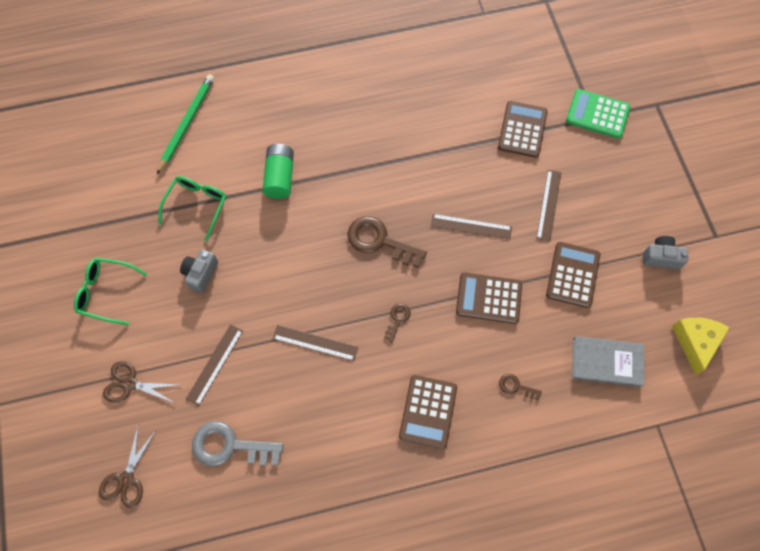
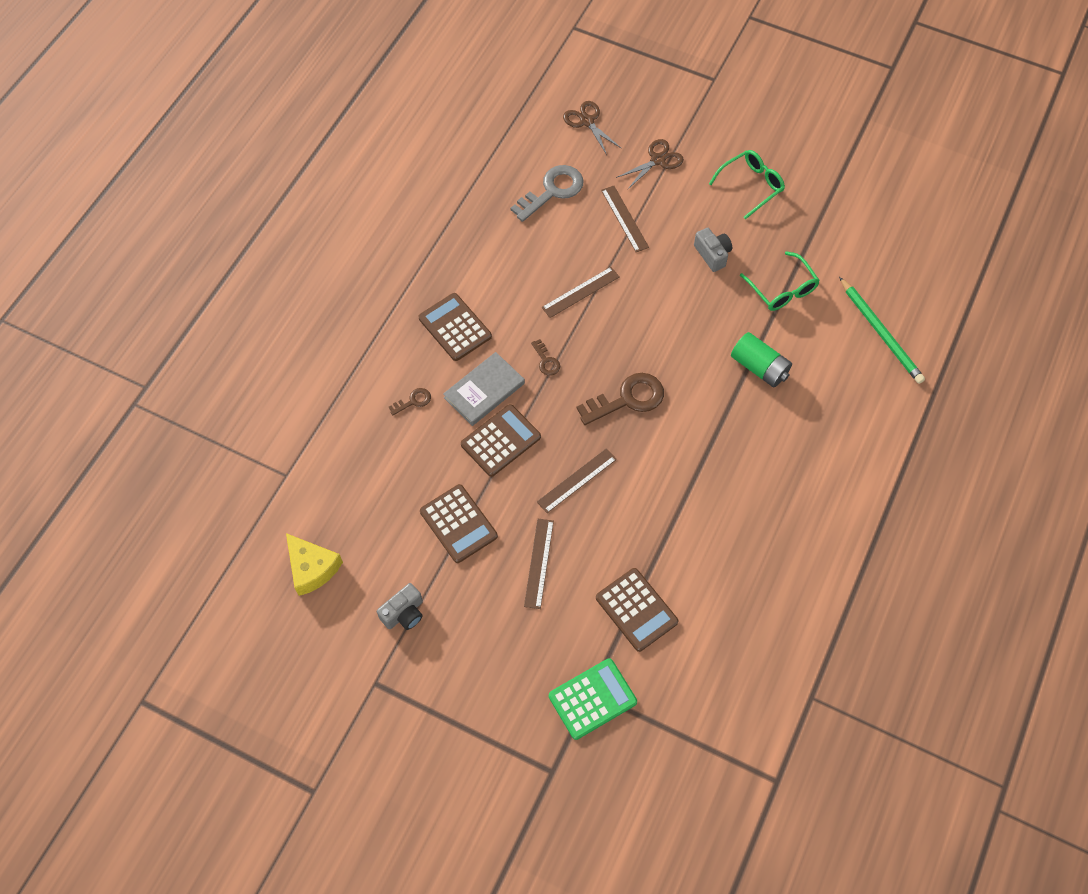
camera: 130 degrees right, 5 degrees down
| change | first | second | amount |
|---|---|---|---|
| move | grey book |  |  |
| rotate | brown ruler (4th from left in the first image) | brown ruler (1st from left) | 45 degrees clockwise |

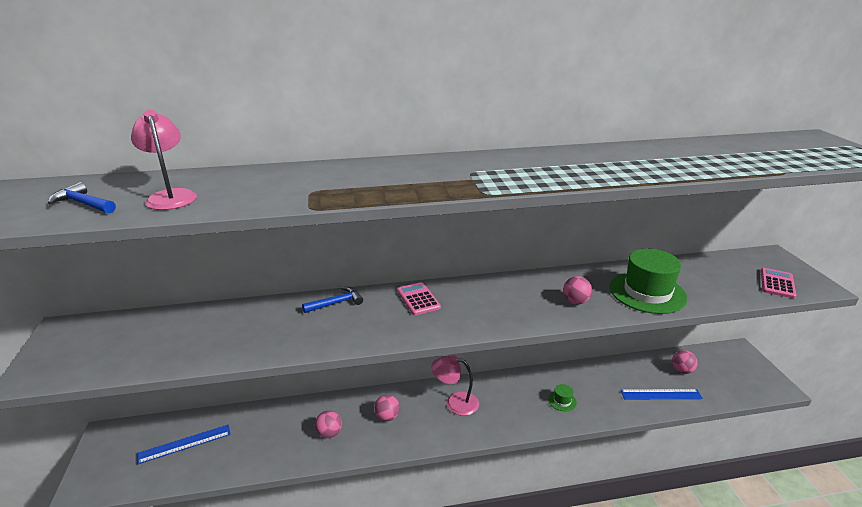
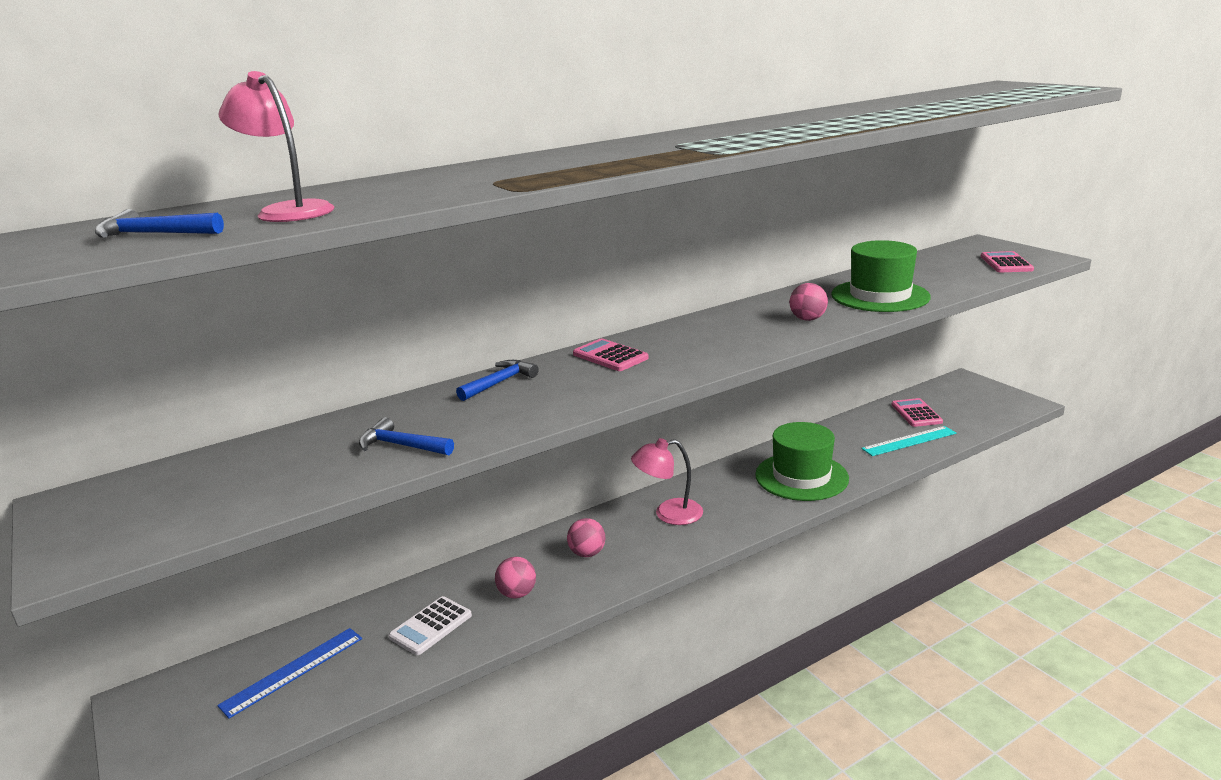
camera: 20 degrees left, 5 degrees down
| change | first | second | amount |
|---|---|---|---|
| insert |  | blue hammer (2nd from left) |  |
| insert |  | white calculator |  |
| resize | green hat (1st from left) |  | x2.37 |
| recolor | blue ruler (2nd from left) | turquoise ruler |  |
| replace | pink ball (4th from left) | pink calculator (2nd from left) |  |

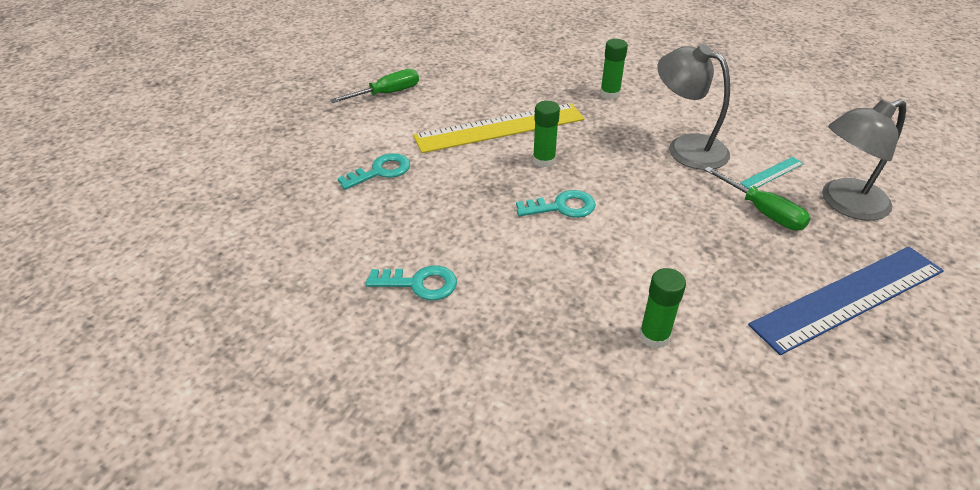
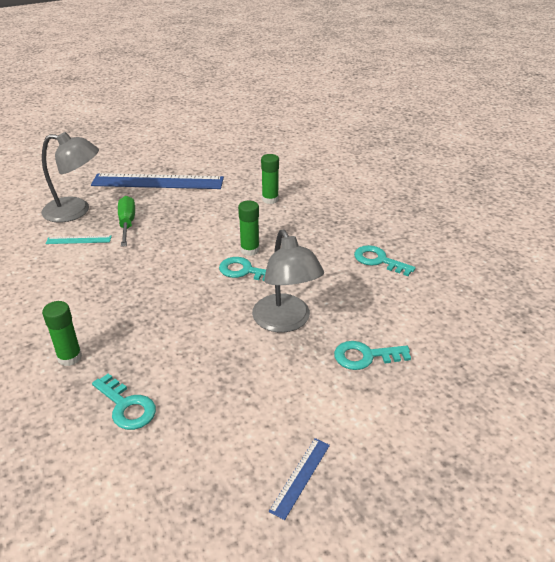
camera: 150 degrees left, 5 degrees down
| change | first | second | amount |
|---|---|---|---|
| insert |  | turquoise key (1st from left) |  |
| move | green glue stick (1st from left in the first image) | green glue stick (2nd from left) |  |
| move | grey lamp (1st from left in the first image) | grey lamp (2nd from left) |  |
| replace | green screwdriver (1st from left) | blue ruler (2nd from left) |  |
| delete | yellow ruler |  |  |

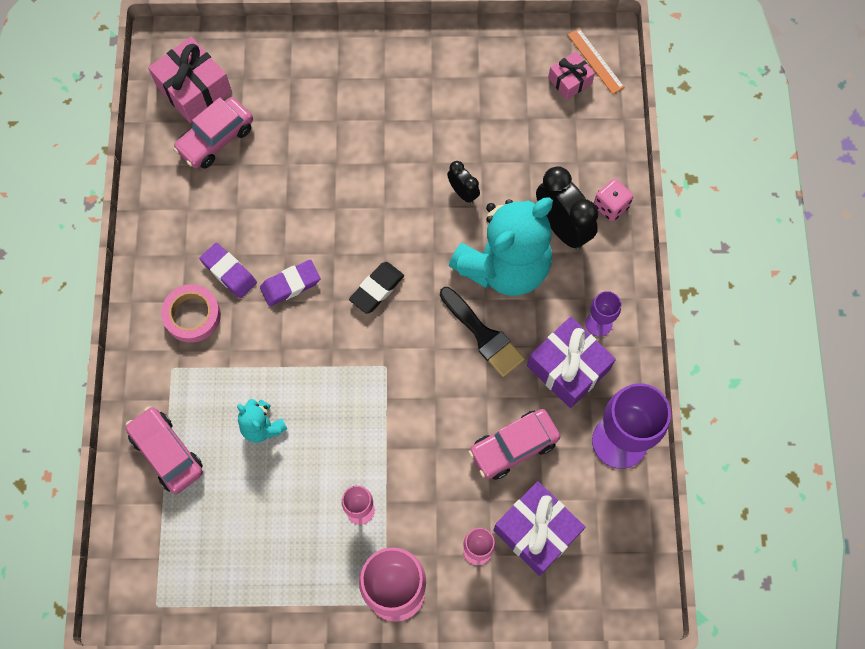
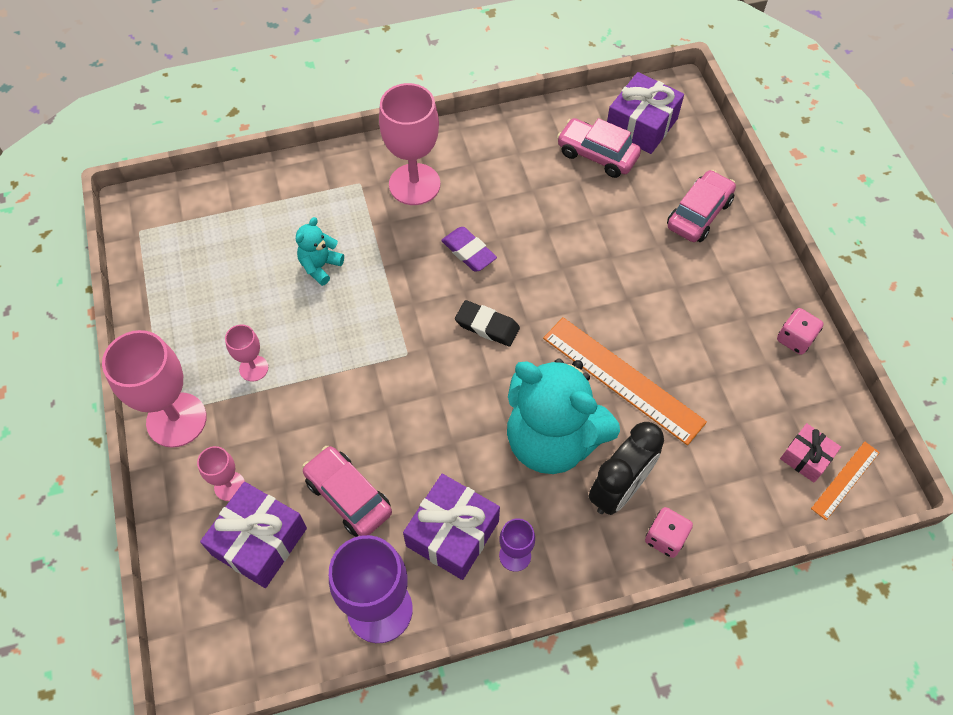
camera: 75 degrees right, 10 degrees down
| change | first | second | amount |
|---|---|---|---|
| replace | pink tape | pink goblet (4th from left) |  |
| replace | black clock (1st from left) | orange ruler (1st from left) |  |
| recolor | pink gift (1st from left) | purple gift (3rd from left) |  |
| move | pink car (1st from left in the first image) | pink car (3rd from left) |  |
| insert |  | pink dice (2nd from left) |  |
| delete | purple eraser (1st from left) |  |  |
| delete | black brush |  |  |

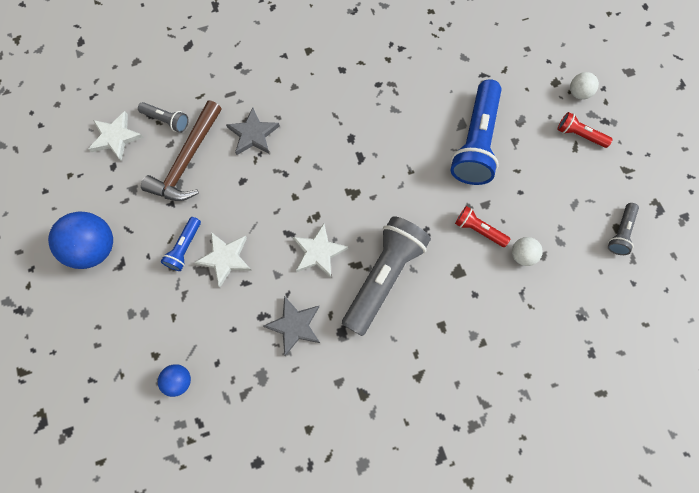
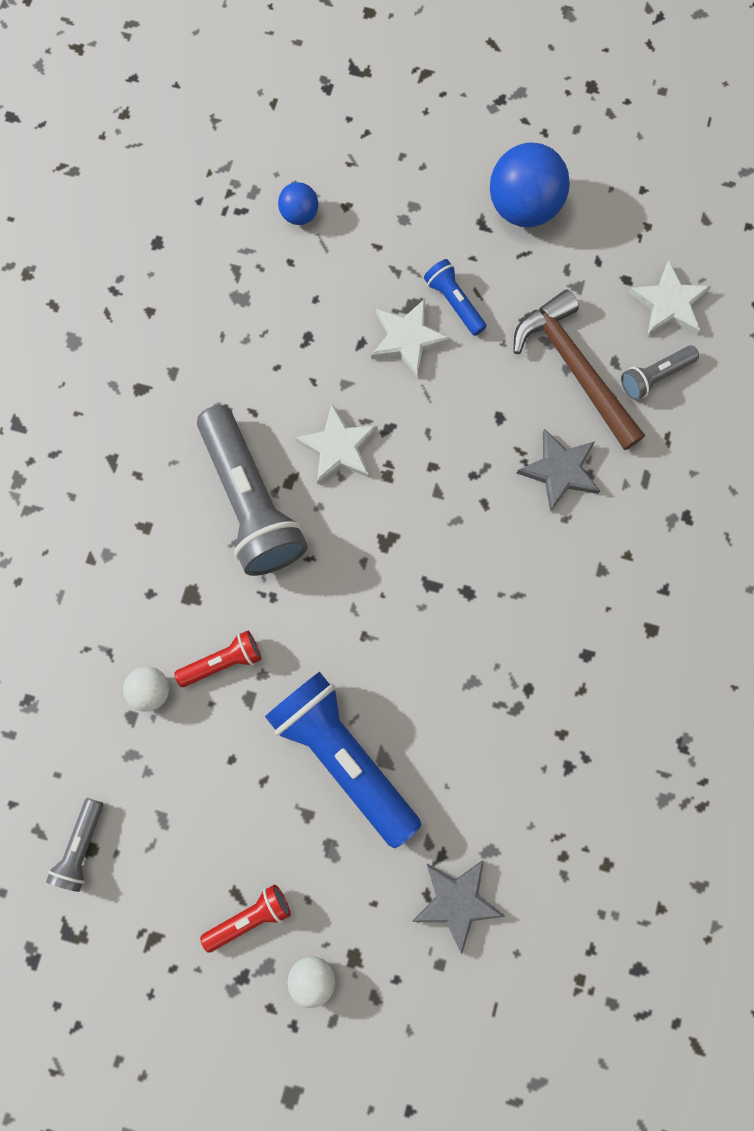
camera: 125 degrees right, 5 degrees up
| change | first | second | amount |
|---|---|---|---|
| rotate | grey flashlight (3rd from left in the first image) | grey flashlight (1st from left) | 135 degrees counterclockwise |
| move | grey star (2nd from left in the first image) | grey star (1st from left) |  |

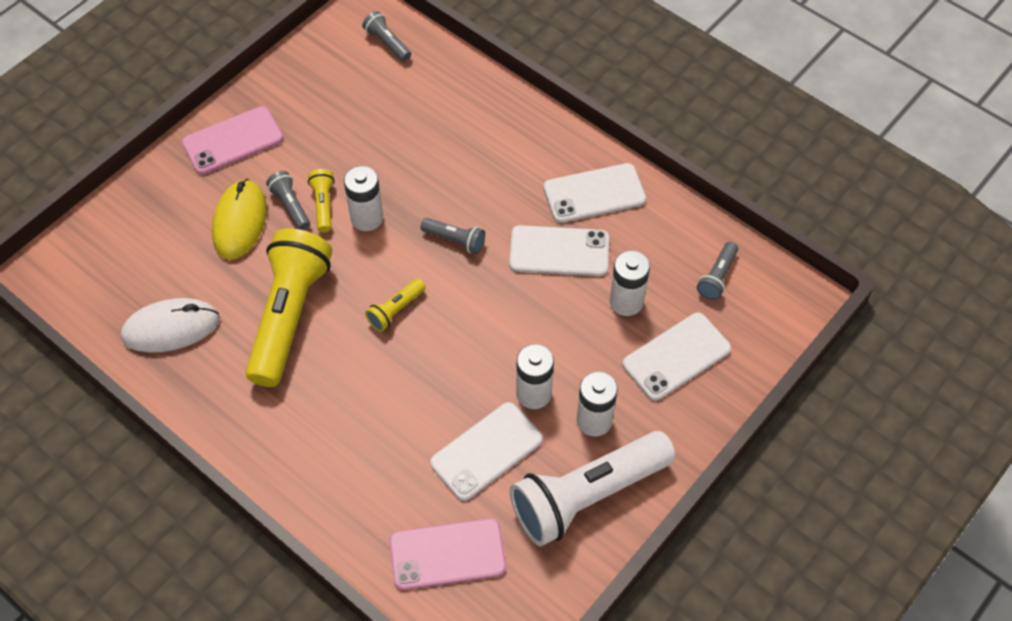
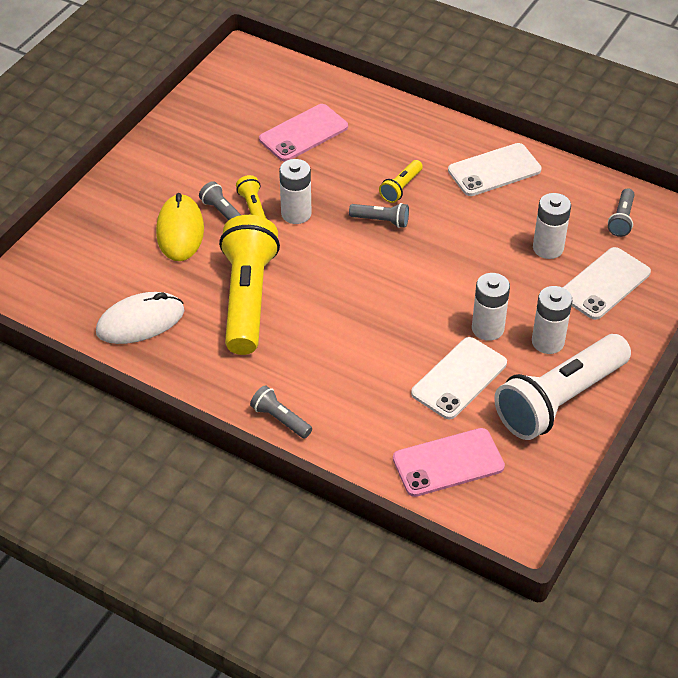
camera: 10 degrees left, 10 degrees down
| change | first | second | amount |
|---|---|---|---|
| move | grey flashlight (2nd from left) |  |  |
| move | pink phone (1st from left) |  |  |
| move | yellow flashlight (3rd from left) |  |  |
| delete | white phone (2nd from left) |  |  |

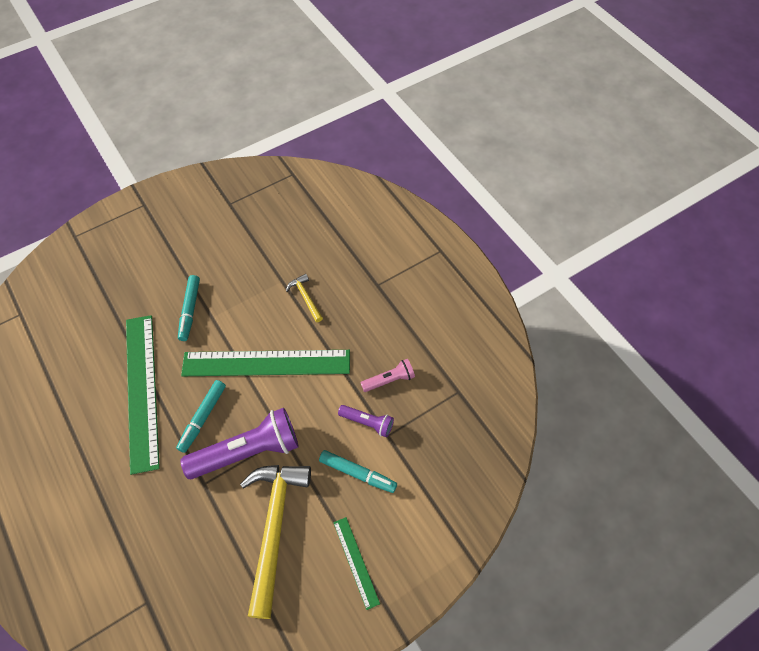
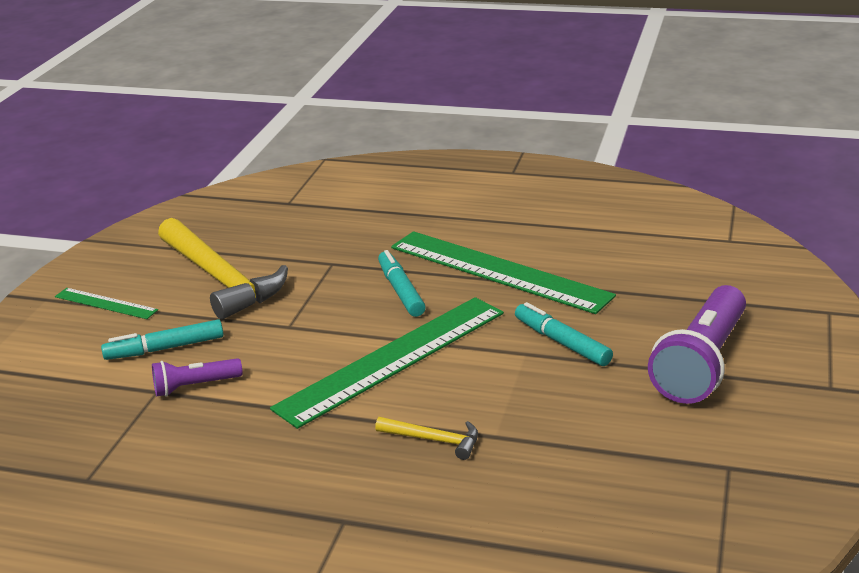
camera: 140 degrees right, 30 degrees down
| change | first | second | amount |
|---|---|---|---|
| move | purple flashlight (1st from left in the first image) | purple flashlight (2nd from left) |  |
| delete | pink flashlight |  |  |

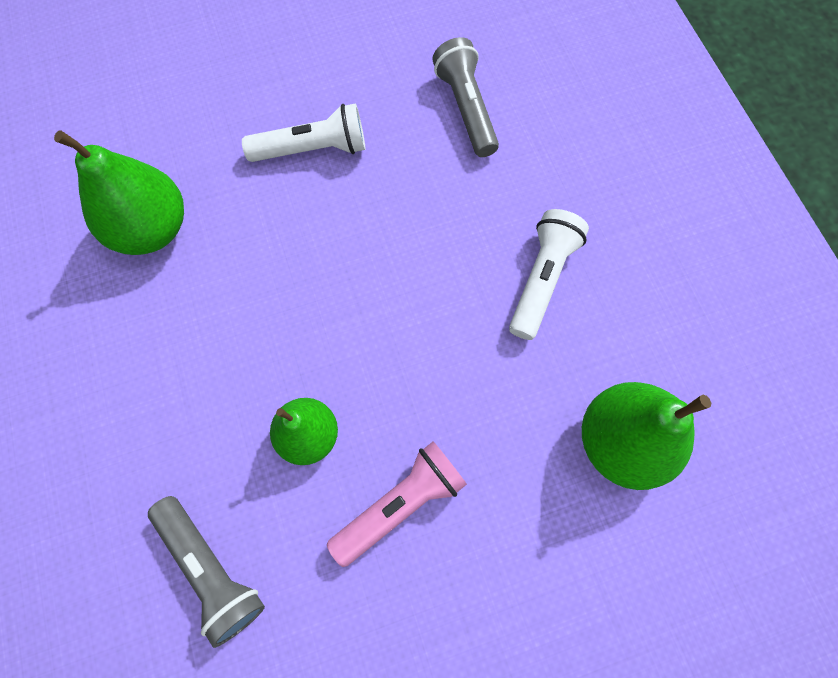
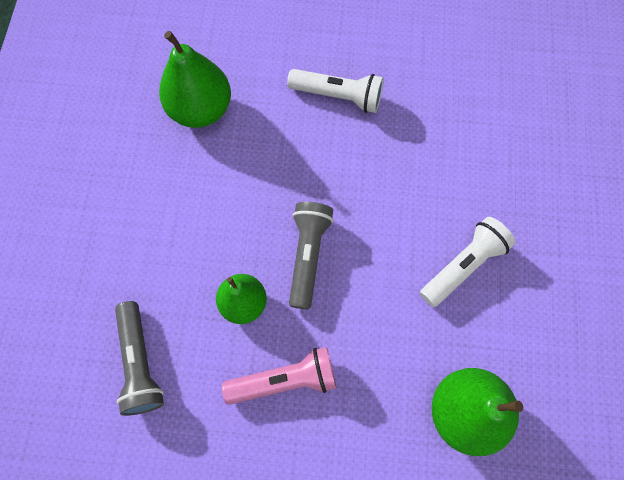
camera: 25 degrees right, 0 degrees up
| change | first | second | amount |
|---|---|---|---|
| move | grey flashlight (2nd from left) |  |  |

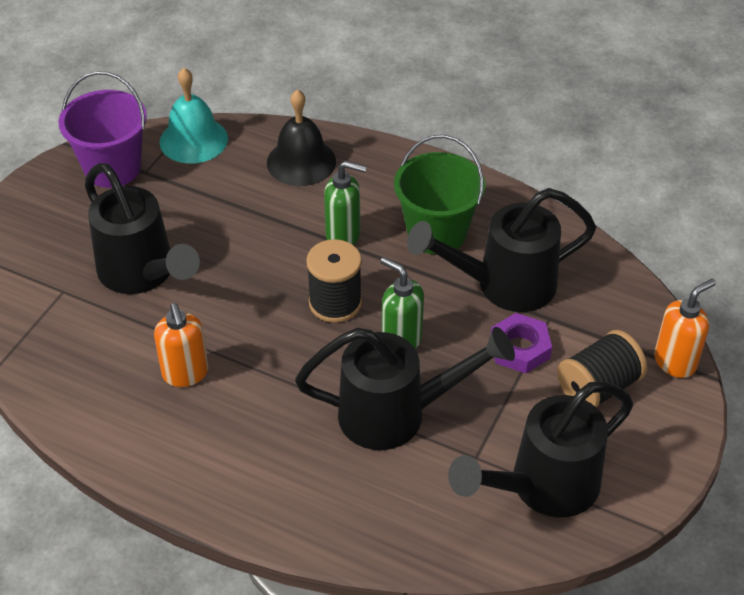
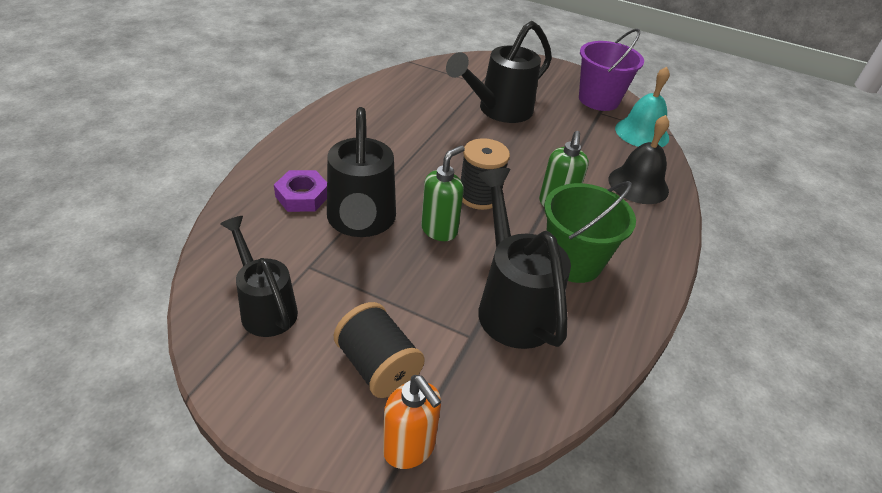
camera: 85 degrees right, 5 degrees down
| change | first | second | amount |
|---|---|---|---|
| resize | black watering can (4th from left in the first image) | black watering can (1st from left) | x0.66 |
| move | purple nut |  |  |
| delete | orange soap dispenser (1st from left) |  |  |

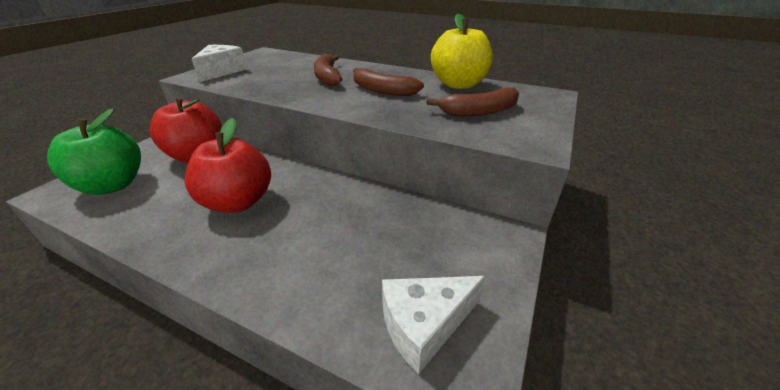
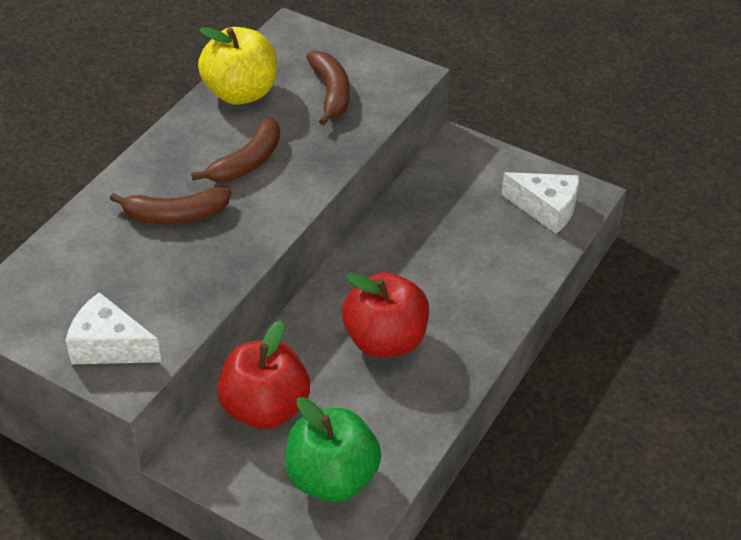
camera: 85 degrees left, 10 degrees up
| change | first | second | amount |
|---|---|---|---|
| rotate | white cheese (2nd from left) |  | 45 degrees counterclockwise |

